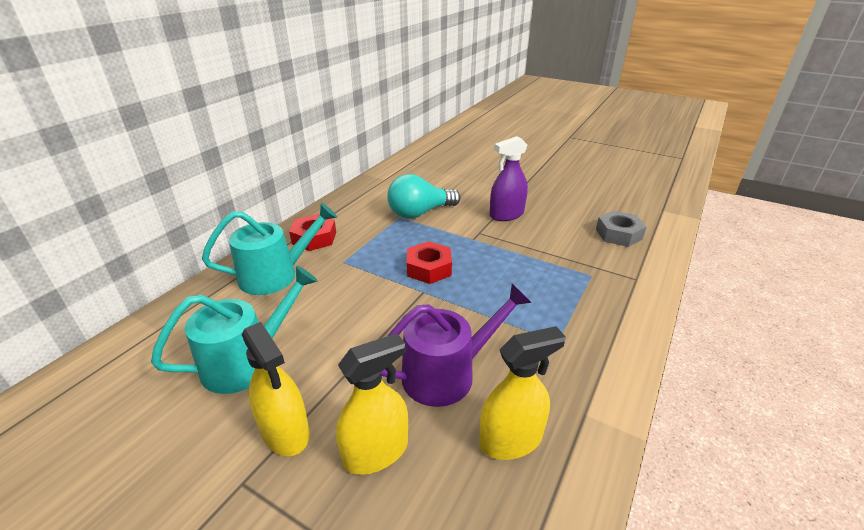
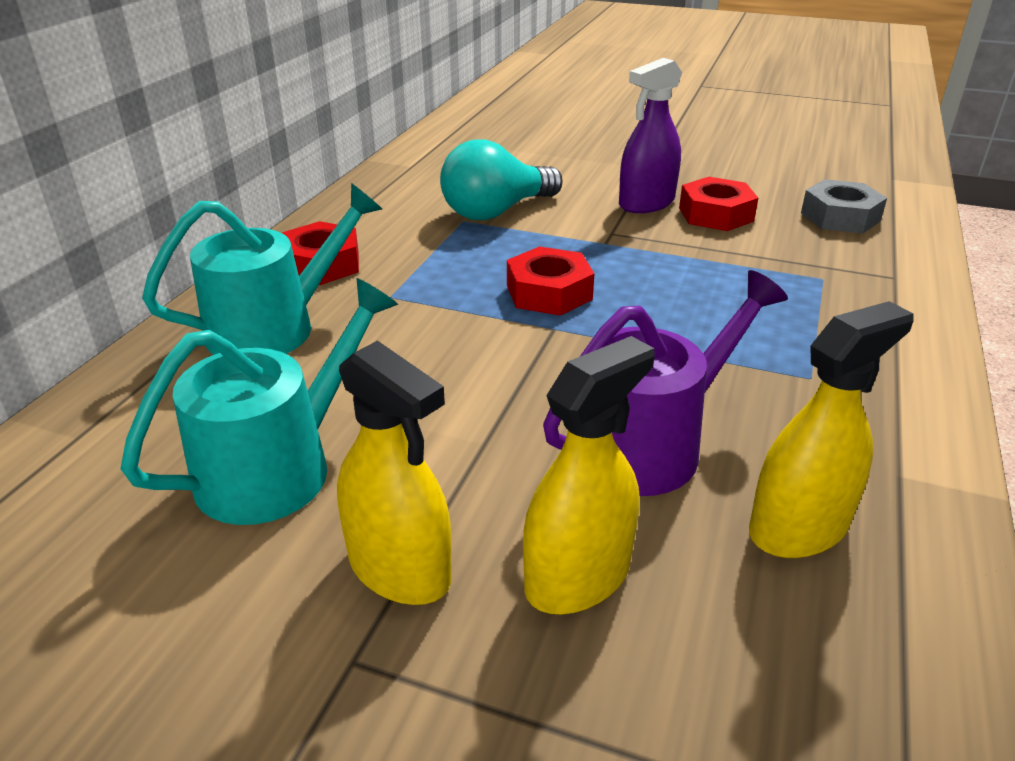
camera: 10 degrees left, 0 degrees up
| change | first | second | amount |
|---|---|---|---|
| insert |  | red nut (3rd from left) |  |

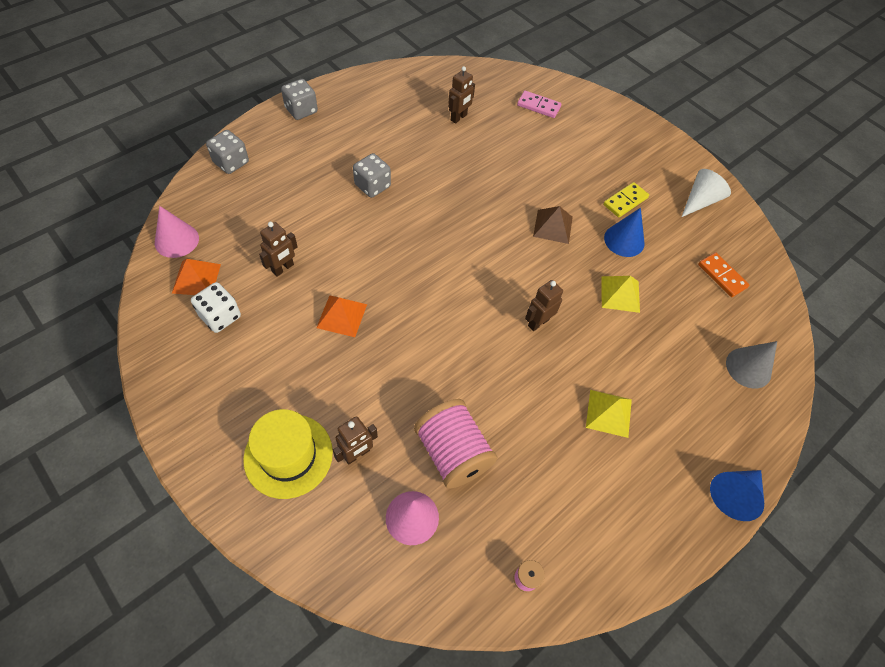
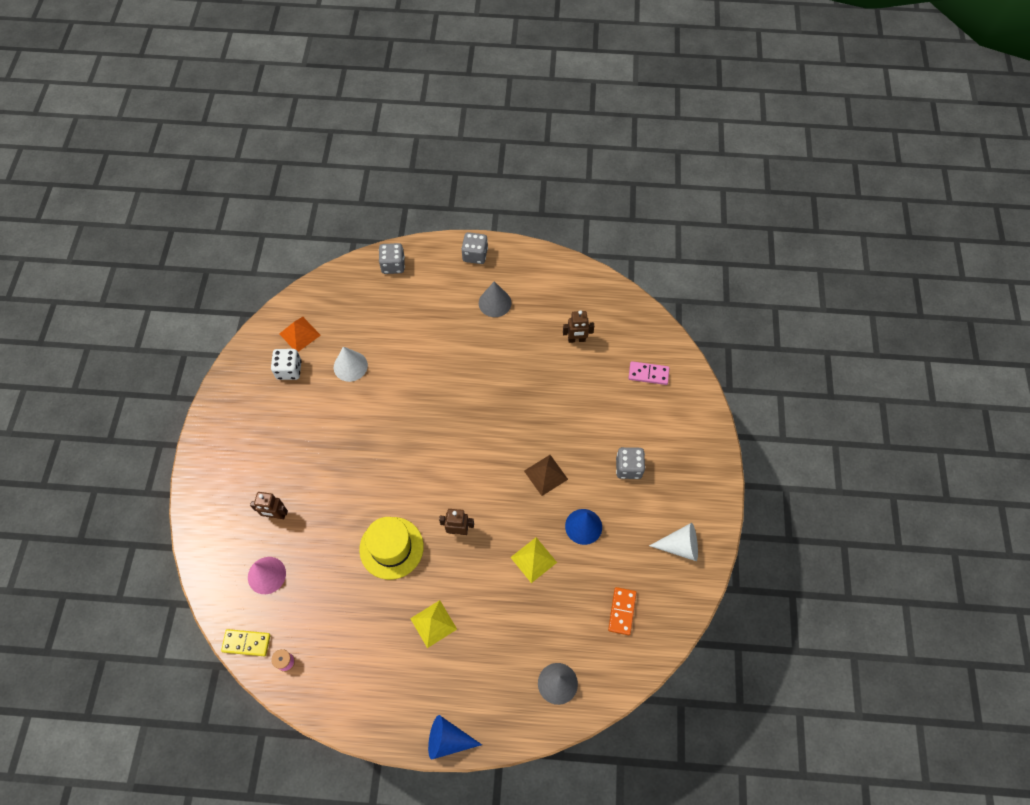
camera: 50 degrees right, 5 degrees up
| change | first | second | amount |
|---|---|---|---|
| move | yellow domino |  |  |
| replace | brown robot (1st from left) | white cone (1st from left) |  |
| move | yellow hat |  |  |
| insert |  | grey cone (1st from left) |  |
| move | grey dice (3rd from left) |  |  |
| rotate | pink domino |  | 60 degrees counterclockwise |
| delete | pink cone (1st from left) |  |  |
| delete | orange pyramid (2nd from left) |  |  |
| delete | pink spool (1st from left) |  |  |

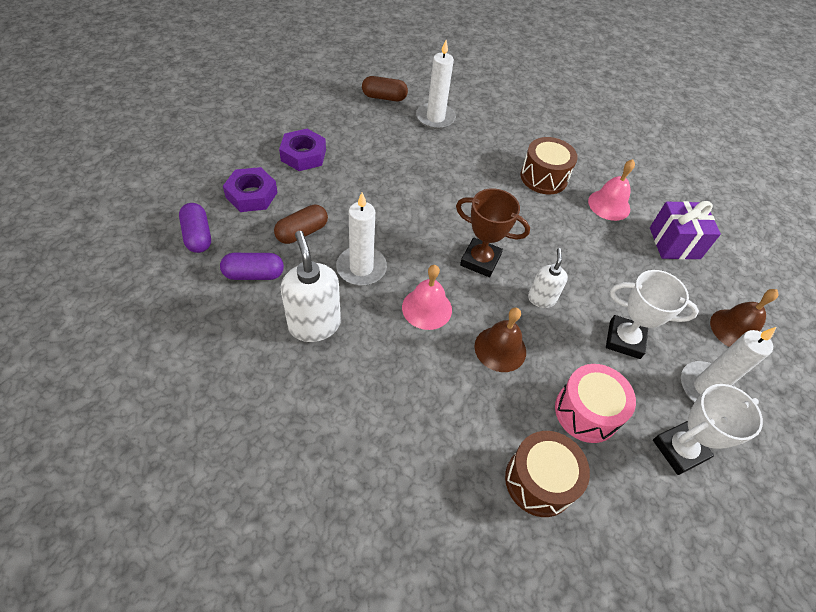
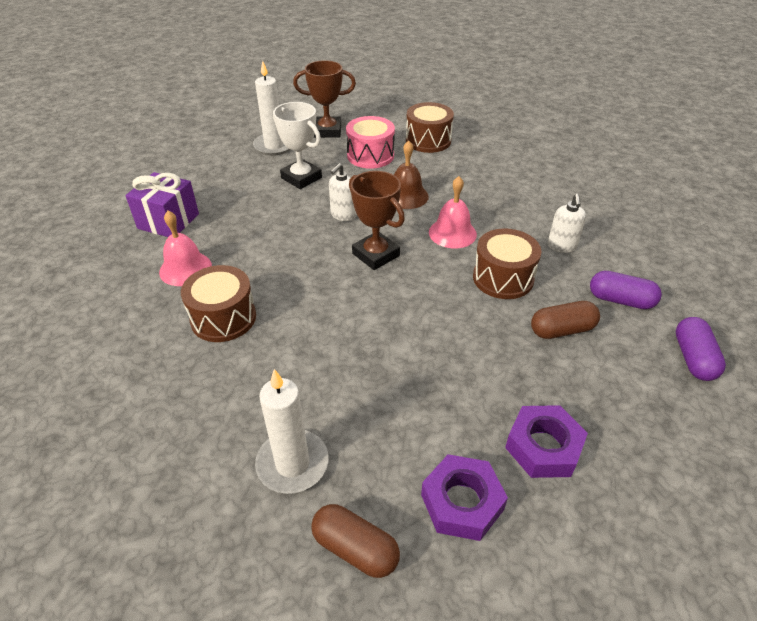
camera: 150 degrees left, 10 degrees down
| change | first | second | amount |
|---|---|---|---|
| recolor | white trophy (2nd from left) | brown trophy (1st from left) |  |
| move | purple nut (1st from left) |  |  |
| replace | white candle (1st from left) | brown drum (3rd from left) |  |
| resize | white soap dispenser (1st from left in the first image) | white soap dispenser (2nd from left) | x0.59 |
| delete | brown bell (2nd from left) |  |  |

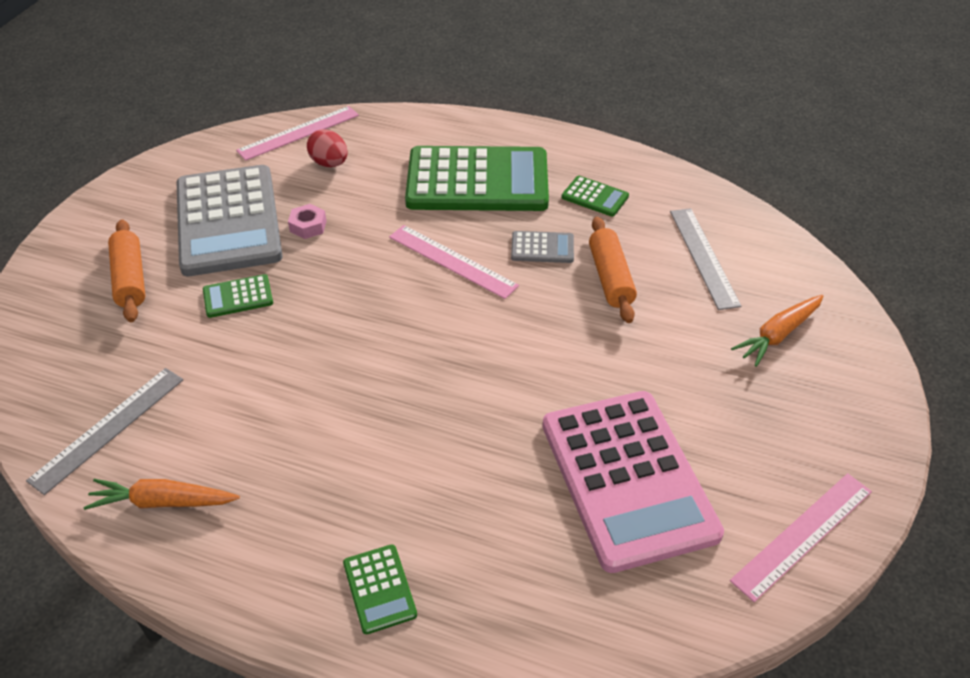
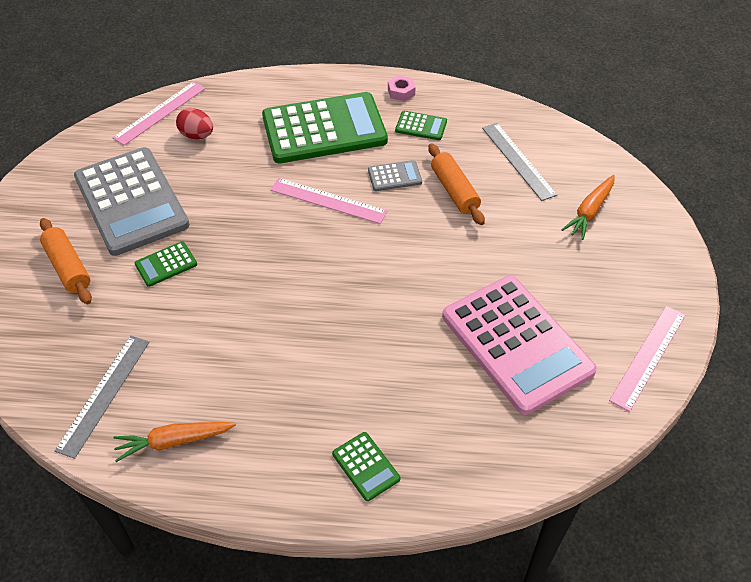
camera: 15 degrees left, 5 degrees up
| change | first | second | amount |
|---|---|---|---|
| move | pink nut |  |  |

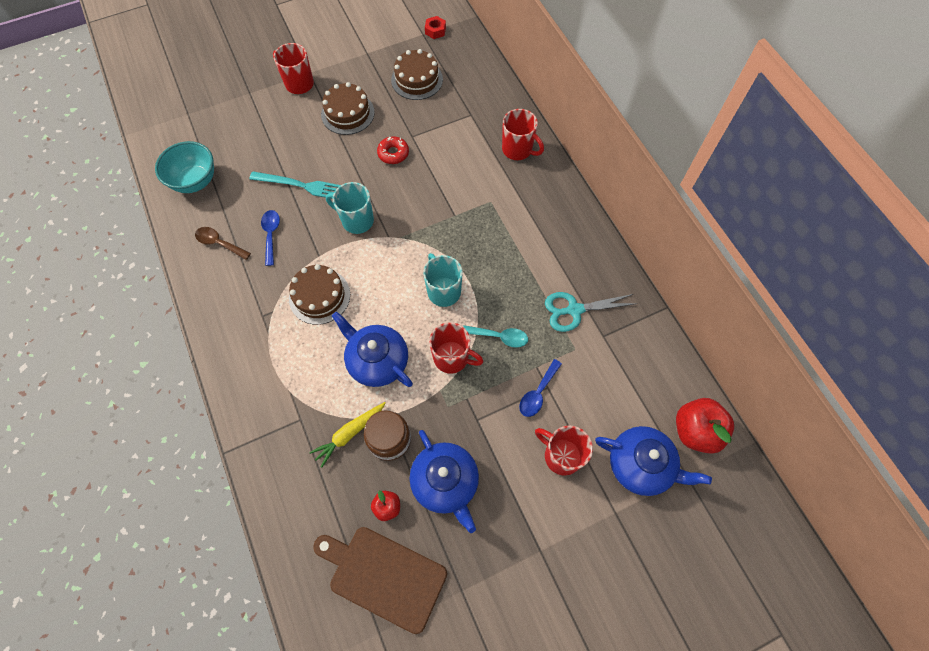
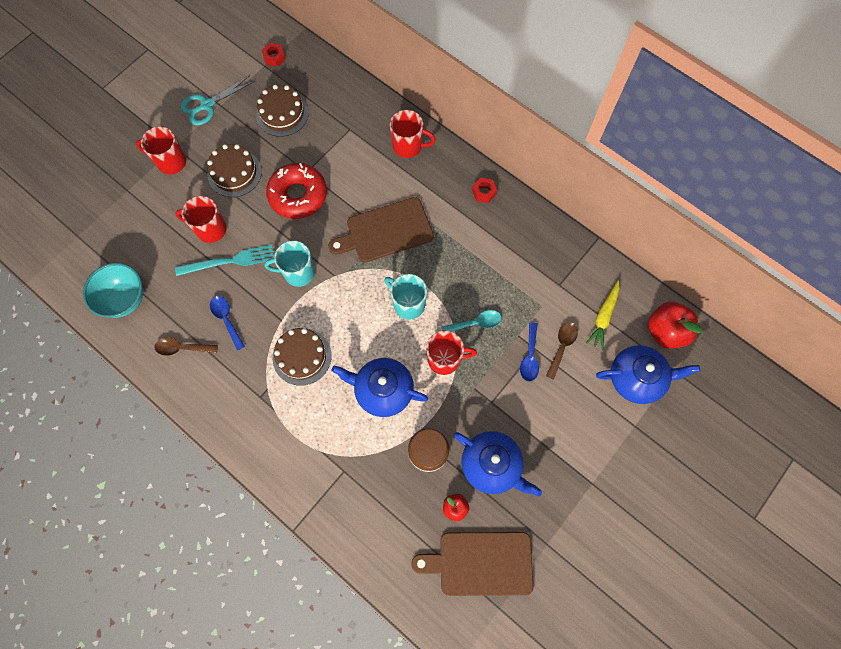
camera: 25 degrees left, 5 degrees up
| change | first | second | amount |
|---|---|---|---|
| move | red mug (4th from left in the first image) | red mug (2nd from left) |  |
| move | turquoise scissors |  |  |
| resize | red donut |  | x1.90 |
| insert |  | brown cutting board (1st from left) |  |
| insert |  | red nut (2nd from left) |  |
| insert |  | brown spoon (2nd from left) |  |
| move | yellow carrot |  |  |

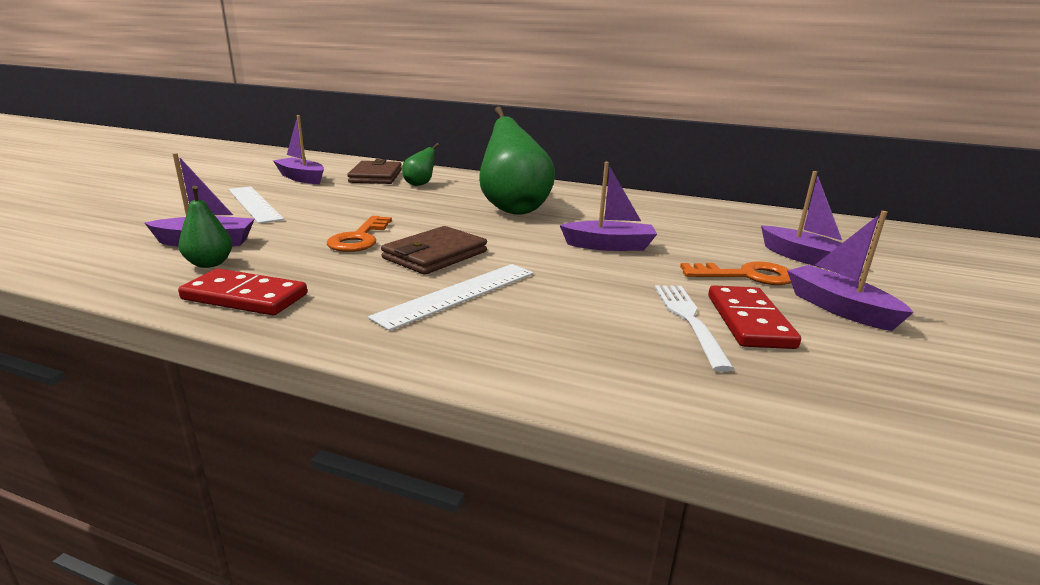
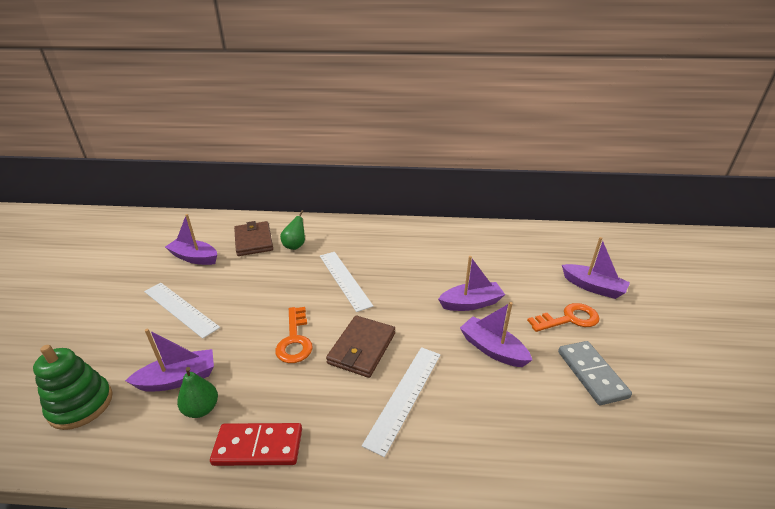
camera: 15 degrees left, 10 degrees up
| change | first | second | amount |
|---|---|---|---|
| insert |  | green stacking toy |  |
| insert |  | white ruler (2nd from left) |  |
| move | purple boat (5th from left in the first image) | purple boat (4th from left) |  |
| recolor | red domino (2nd from left) | grey domino |  |
| delete | green pear (3rd from left) |  |  |
| delete | white fork |  |  |

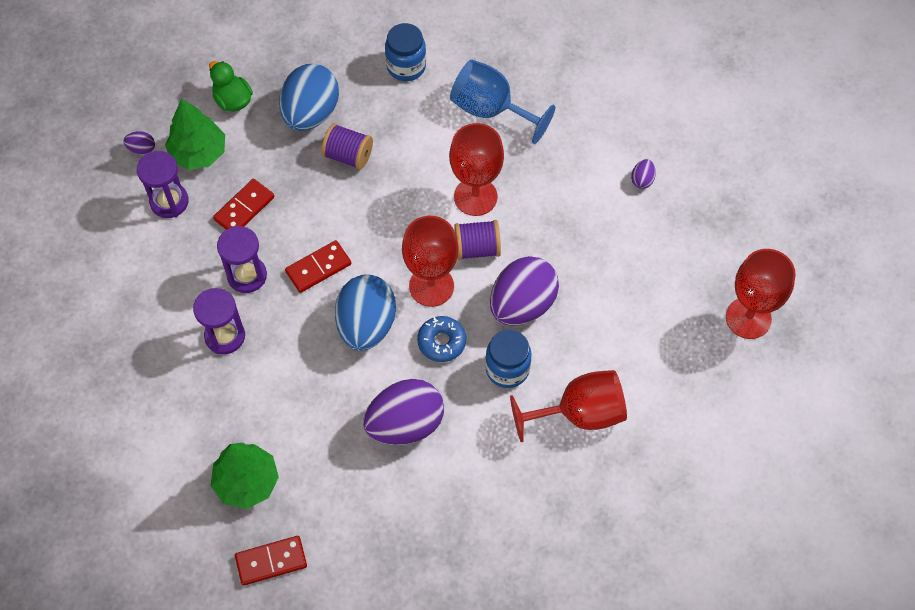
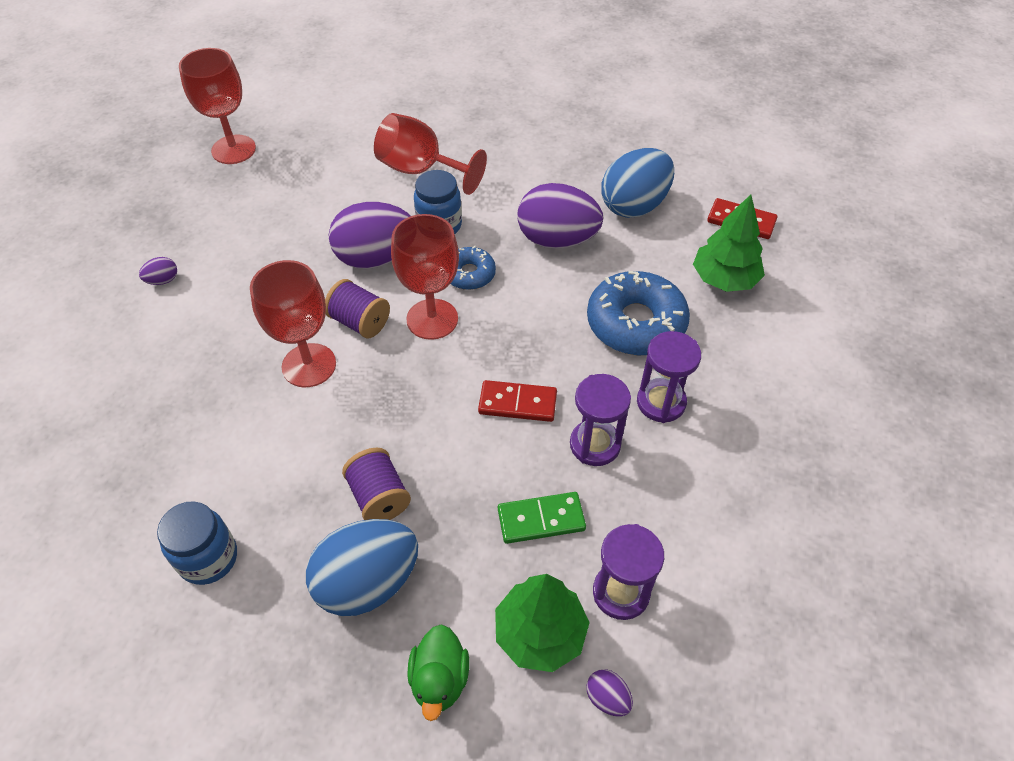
camera: 140 degrees left, 10 degrees down
| change | first | second | amount |
|---|---|---|---|
| recolor | red domino (1st from left) | green domino |  |
| insert |  | blue donut (2nd from left) |  |
| move | blue egg (2nd from left) |  |  |
| delete | blue goblet |  |  |

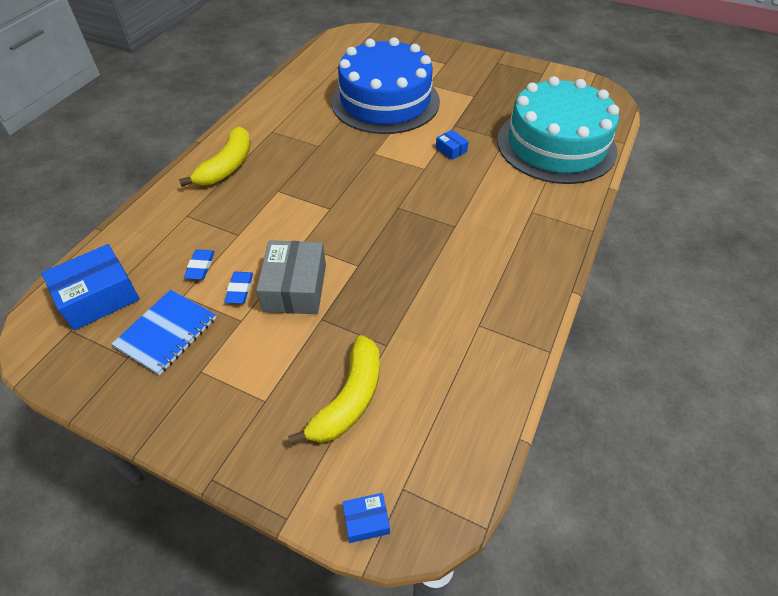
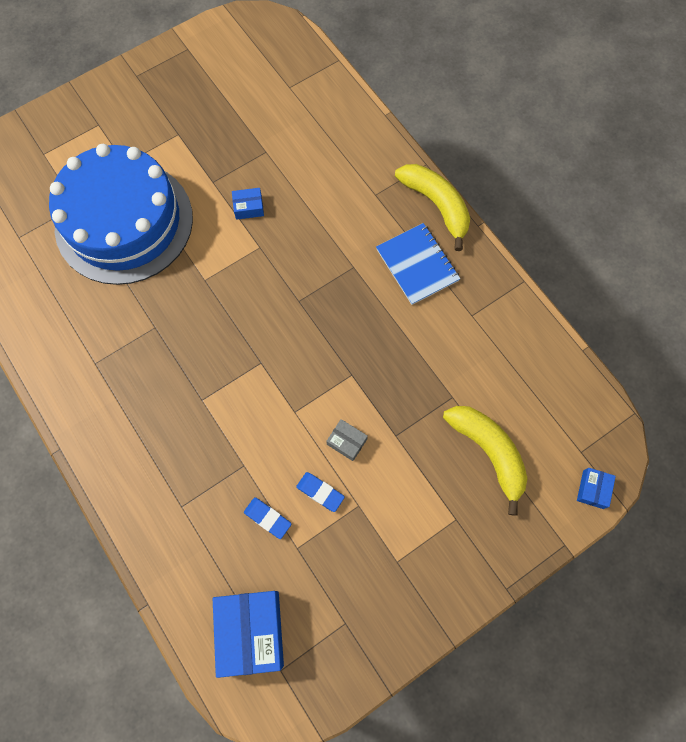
camera: 60 degrees left, 20 degrees up
| change | first | second | amount |
|---|---|---|---|
| resize | grey box |  | x0.48 |
| move | blue notebook |  |  |
| move | yellow banana (1st from left) |  |  |
| delete | turquoise cake |  |  |

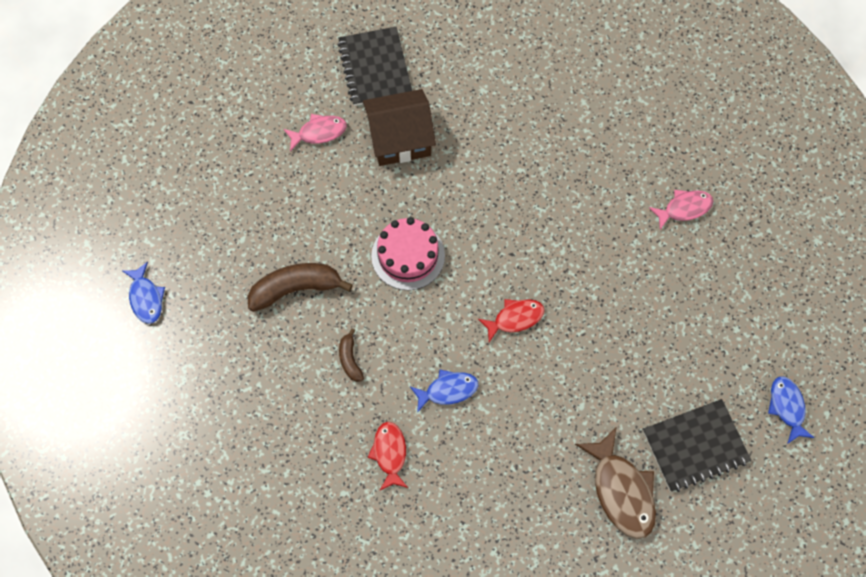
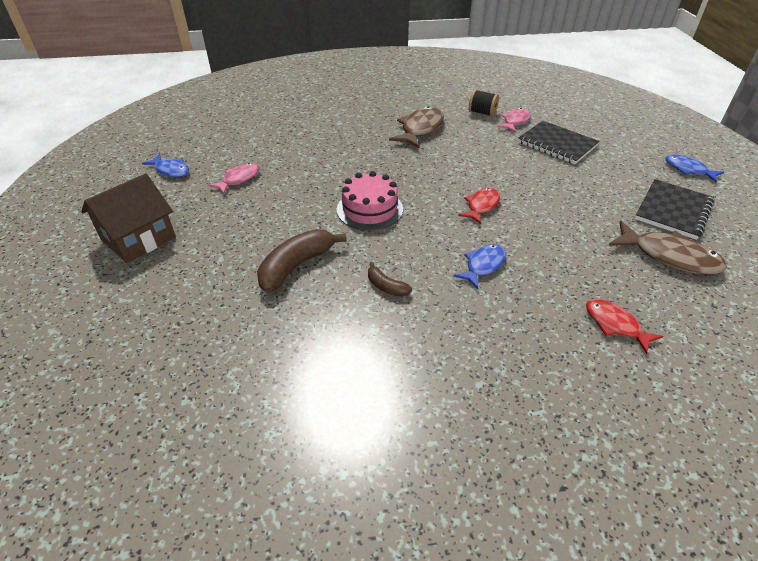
camera: 35 degrees left, 25 degrees down
| change | first | second | amount |
|---|---|---|---|
| move | brown house |  |  |
| move | blue fish (1st from left) |  |  |
| insert |  | brown fish (1st from left) |  |
| insert |  | black spool |  |
| move | black notebook (1st from left) |  |  |
| move | red fish (1st from left in the first image) | red fish (2nd from left) |  |

